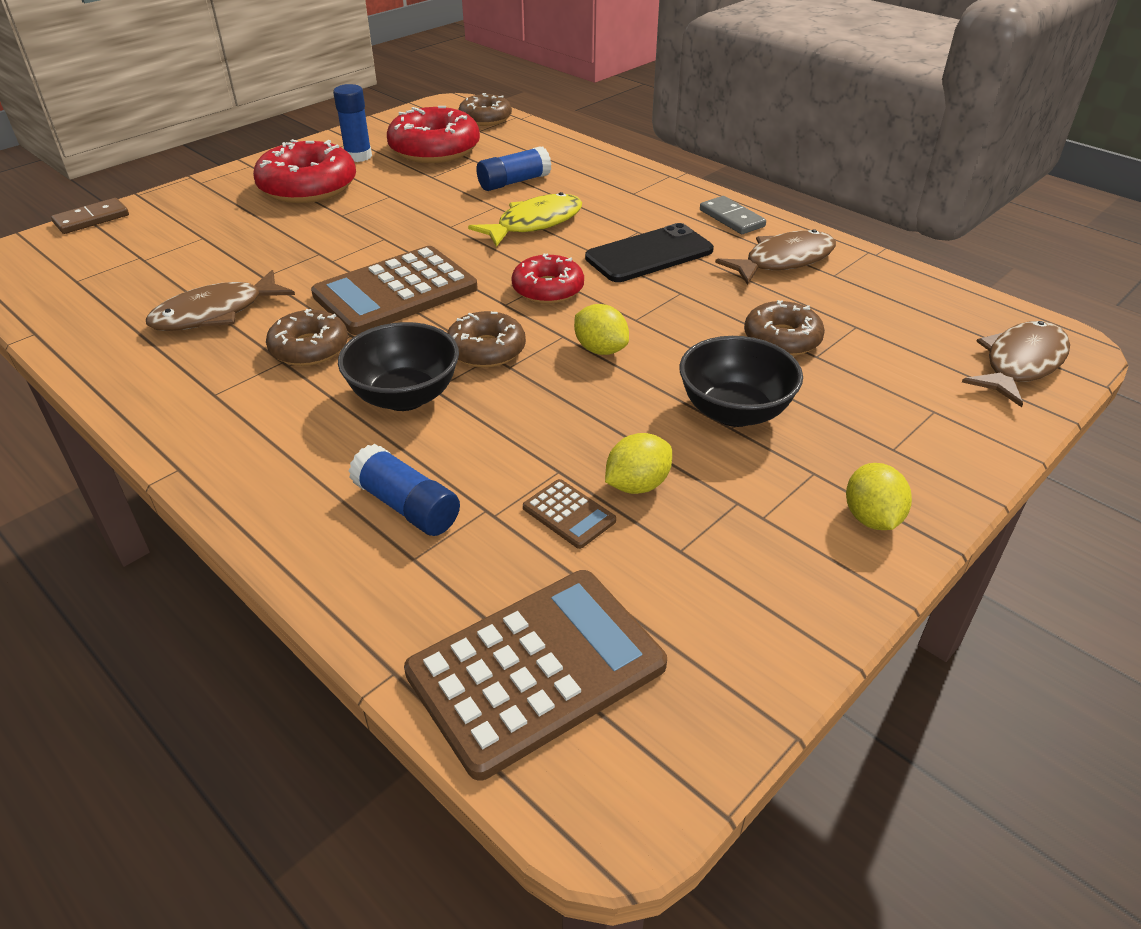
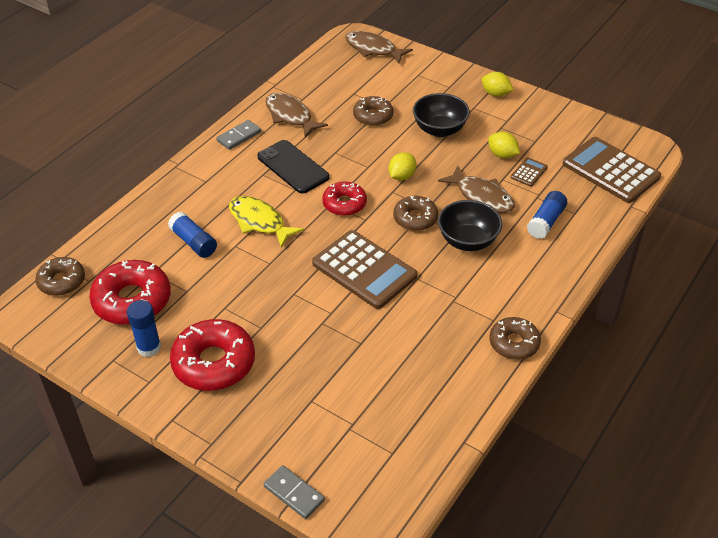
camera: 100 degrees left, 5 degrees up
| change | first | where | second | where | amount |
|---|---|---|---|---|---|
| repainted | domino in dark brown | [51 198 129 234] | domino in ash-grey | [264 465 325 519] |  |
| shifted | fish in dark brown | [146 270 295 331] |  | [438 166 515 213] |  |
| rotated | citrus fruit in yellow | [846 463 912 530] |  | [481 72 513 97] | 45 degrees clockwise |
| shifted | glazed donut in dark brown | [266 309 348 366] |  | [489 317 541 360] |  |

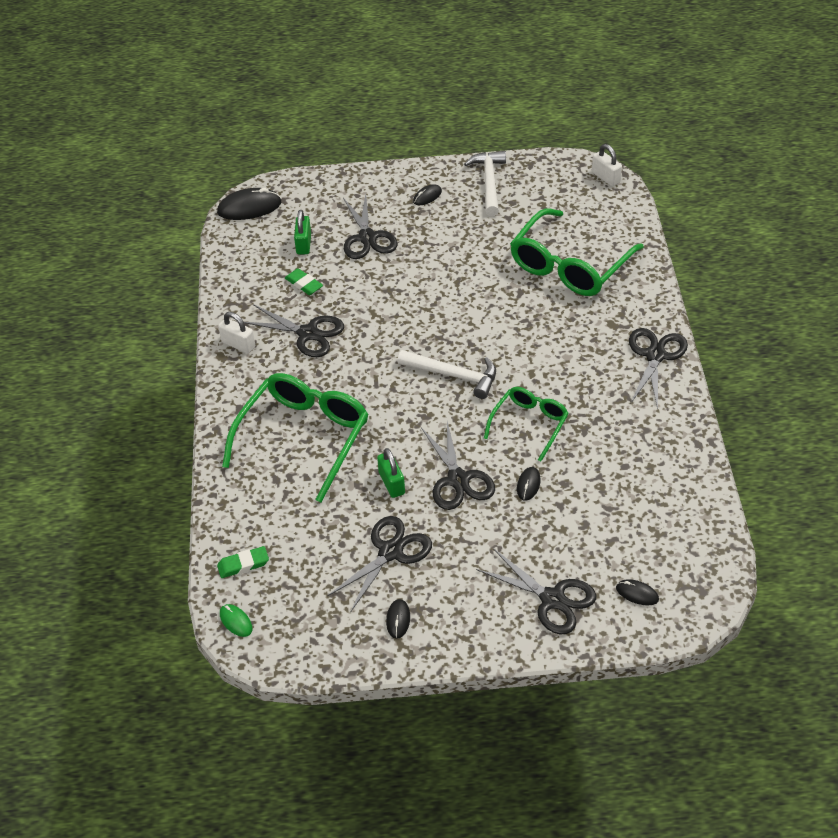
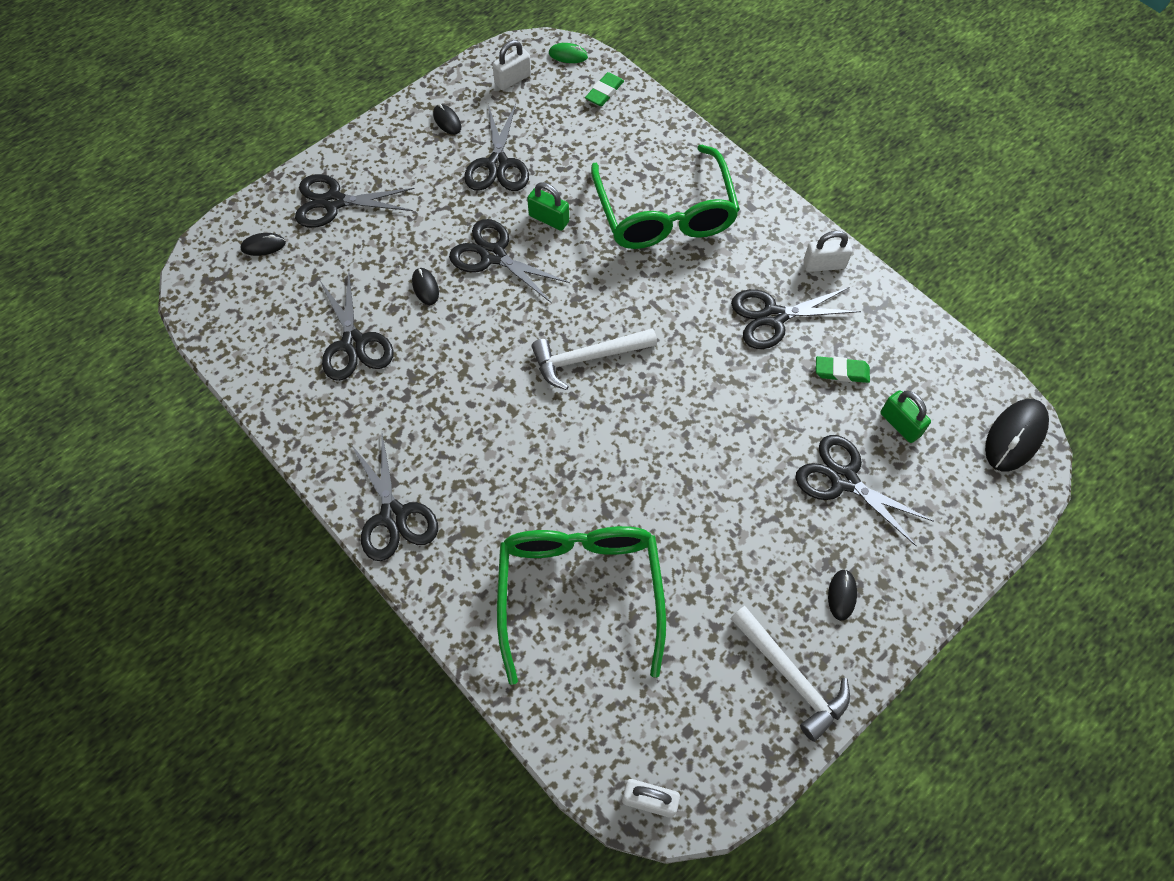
camera: 140 degrees right, 15 degrees up
| change | first | where | second | where | amount |
|---|---|---|---|---|---|
| new |  |  | pair of scissors in black | [320 272 394 381] |  |
| new |  |  | small lock in snow-white | [493 40 531 90] |  |
| gone | spectacles in emerald | [484 387 569 461] |  |  |  |

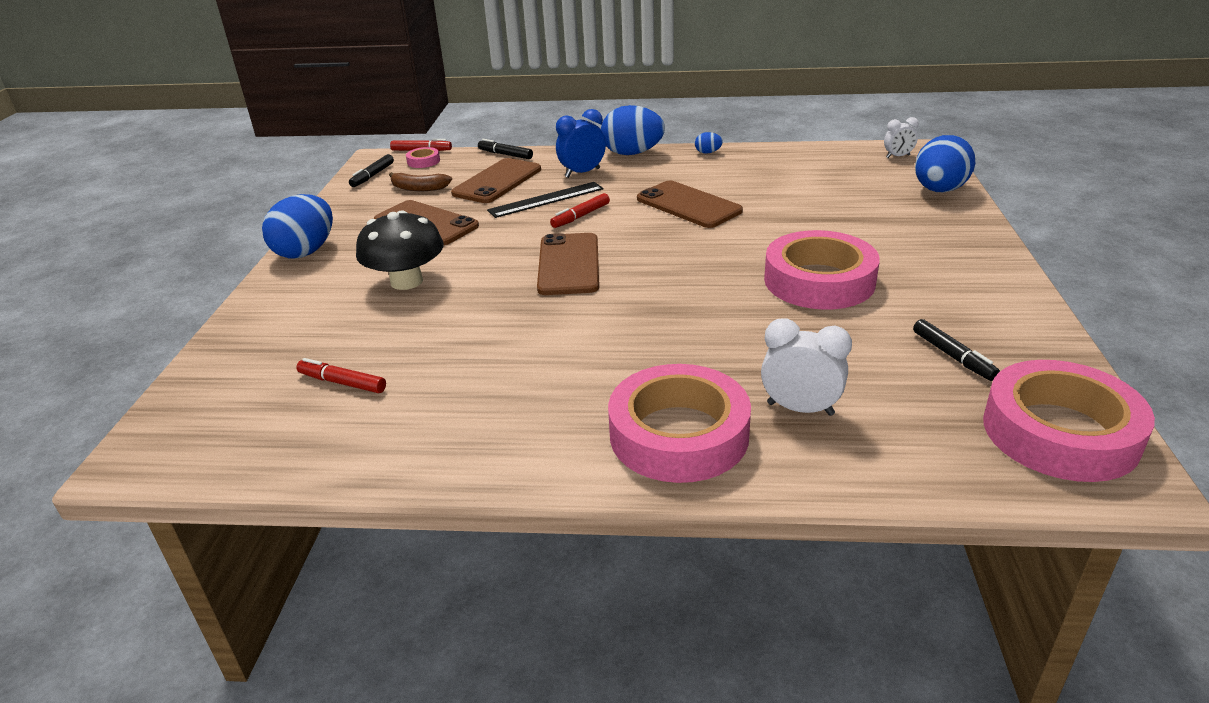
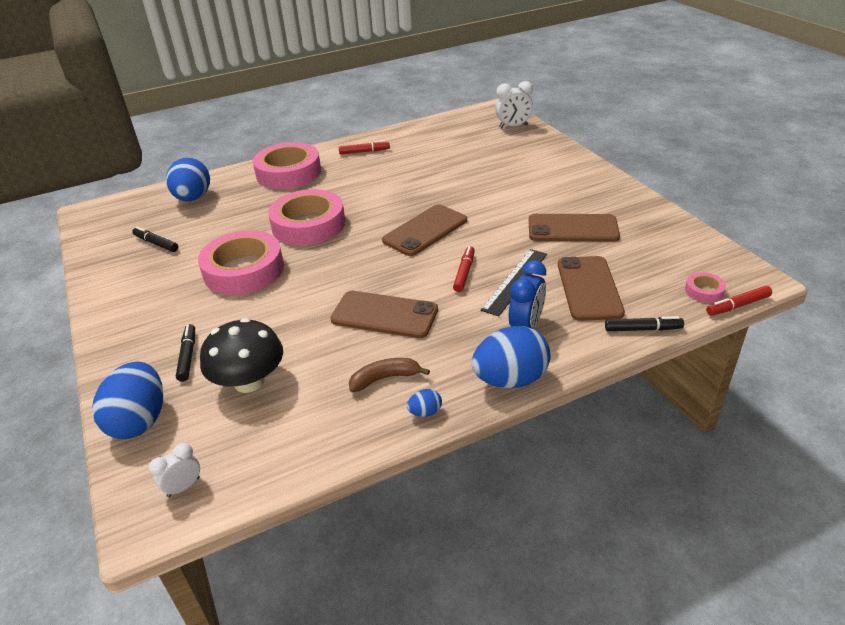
camera: 150 degrees right, 5 degrees up
| change | first | where | second | where | amount |
|---|---|---|---|---|---|
| shifted | toy egg in blue | [262 194 333 259] |  | [166 157 210 202] |  |
| shifted | marker pen in black | [349 154 394 187] |  | [176 324 195 382] |  |
| shifted | fungus in black | [356 210 444 290] |  | [200 318 283 393] |  |
| shifted | roll of tape in rosy | [983 360 1155 482] |  | [268 189 345 246] |  |
| shifted | marker pen in scarlet | [296 358 386 393] |  | [339 140 390 155] |  |
| shifted | toy banana in dark brown | [389 172 452 191] |  | [349 358 430 392] |  |
| rotated | mobile phone in dark brown | [537 233 599 295] |  | [382 204 467 256] | 75 degrees clockwise |
| shifted | bedside clock in snow-white | [761 318 852 416] |  | [495 81 533 128] |  |

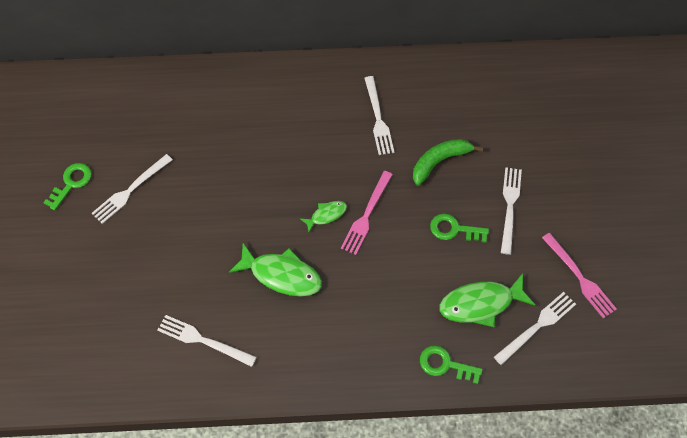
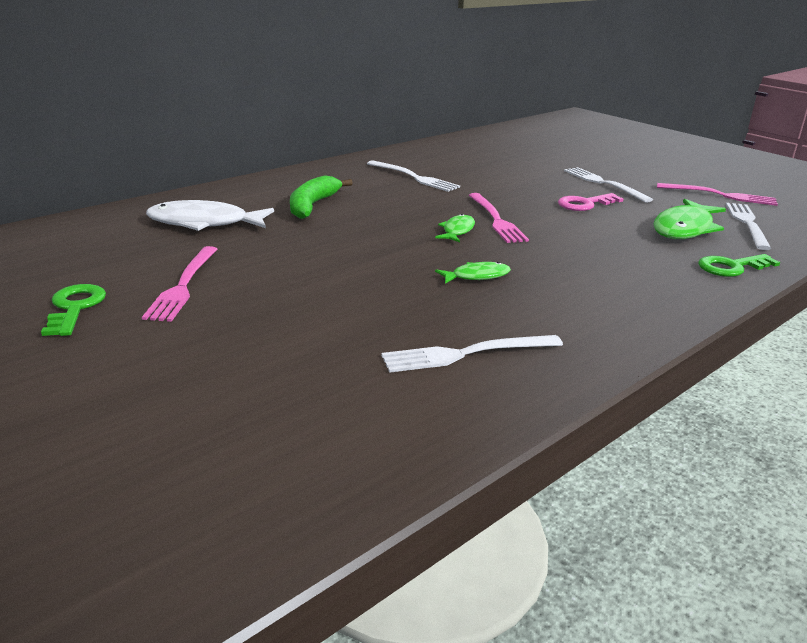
camera: 40 degrees left, 35 degrees down
| change | first | where | second | where | amount |
|---|---|---|---|---|---|
| repainted | dinner fork in snow-white | [91 154 173 224] | dinner fork in rosy | [142 246 218 322] |  |
| new |  |  | fish in snow-white | [146 200 274 231] |  |
| shifted | toy banana in emerald | [413 139 483 186] |  | [290 175 353 219] |  |
| scaled | fish in emerald | [229 243 322 296] |  | [435 262 511 284] | x0.54 |
| repainted | latchkey in emerald | [430 214 489 243] | latchkey in rosy | [558 193 624 211] |  |

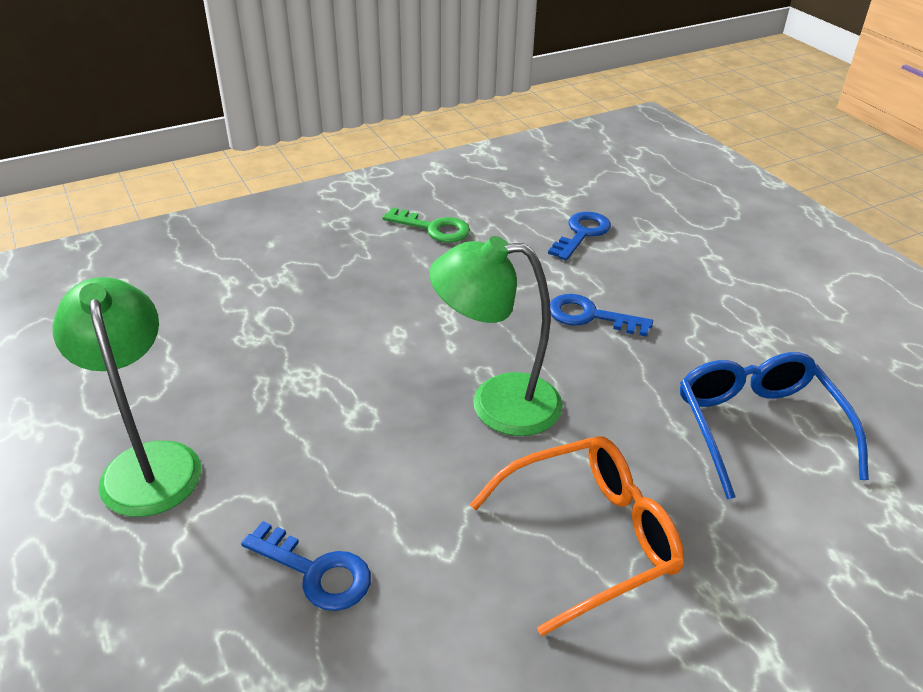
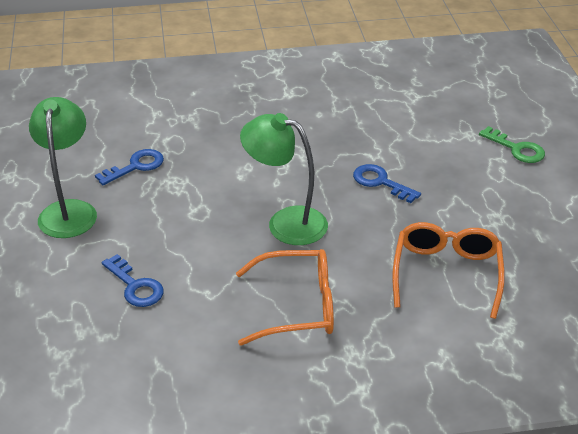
camera: 20 degrees right, 0 degrees up
| change | first | where | second | where | amount |
|---|---|---|---|---|---|
| shifted | latchkey in blue | [548 212 611 261] |  | [95 149 164 185] |  |
| repainted | spectacles in blue | [680 352 869 500] | spectacles in orange | [392 222 505 319] |  |
| shifted | latchkey in emerald | [382 207 470 242] |  | [479 126 545 163] |  |

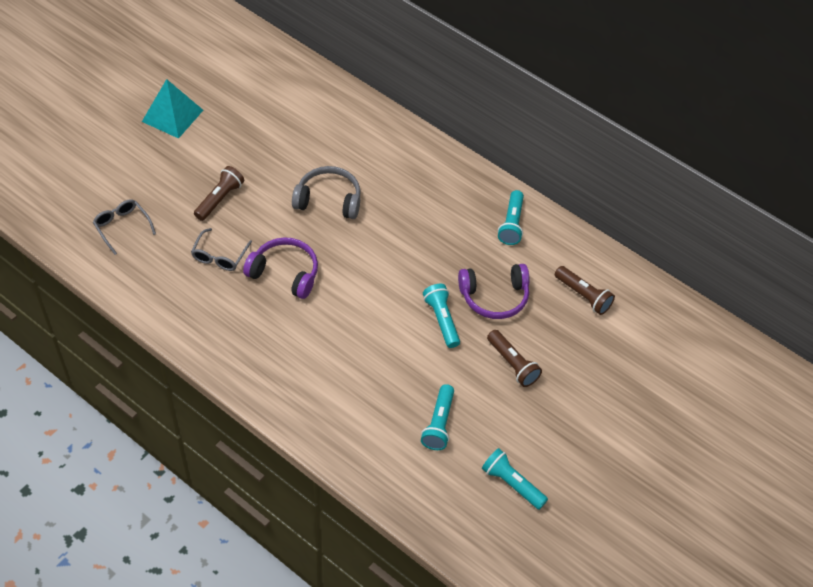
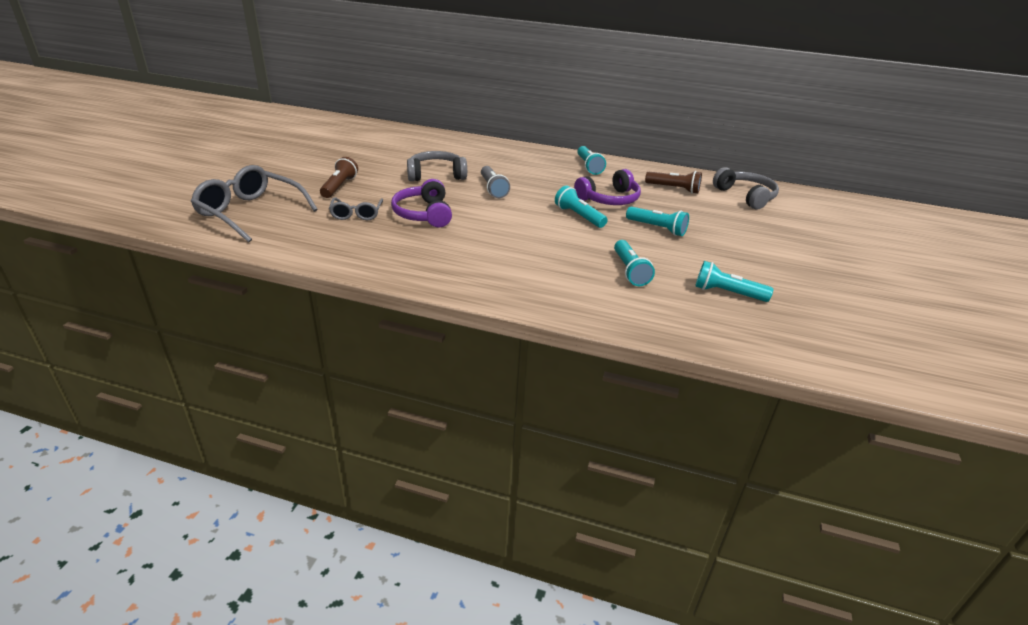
camera: 20 degrees left, 20 degrees down
| change | first | where | second | where | amount |
|---|---|---|---|---|---|
| scaled | spectacles in ash-grey | [93 199 156 255] |  | [191 165 318 242] | x1.85 |
| rotated | over-ear headphones in royal purple | [243 237 318 299] |  | [391 179 452 227] | 105 degrees counterclockwise |
| new |  |  | torch in ash-grey | [481 166 510 198] |  |
| repainted | torch in dark brown | [487 330 542 387] | torch in teal | [626 206 689 236] |  |
| new |  |  | over-ear headphones in ash-grey | [713 167 779 209] |  |
| gone | solid pyramid in teal | [142 79 203 139] |  |  |  |

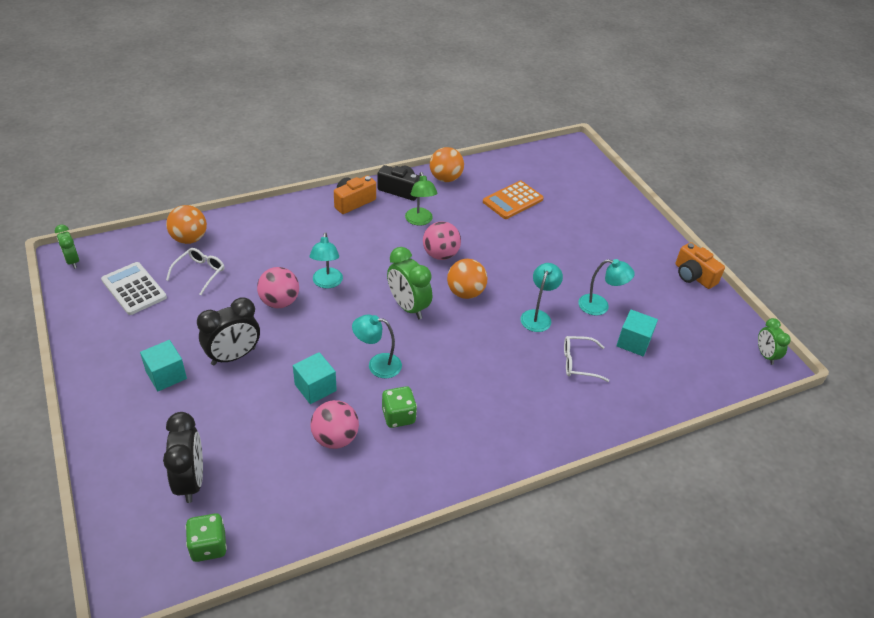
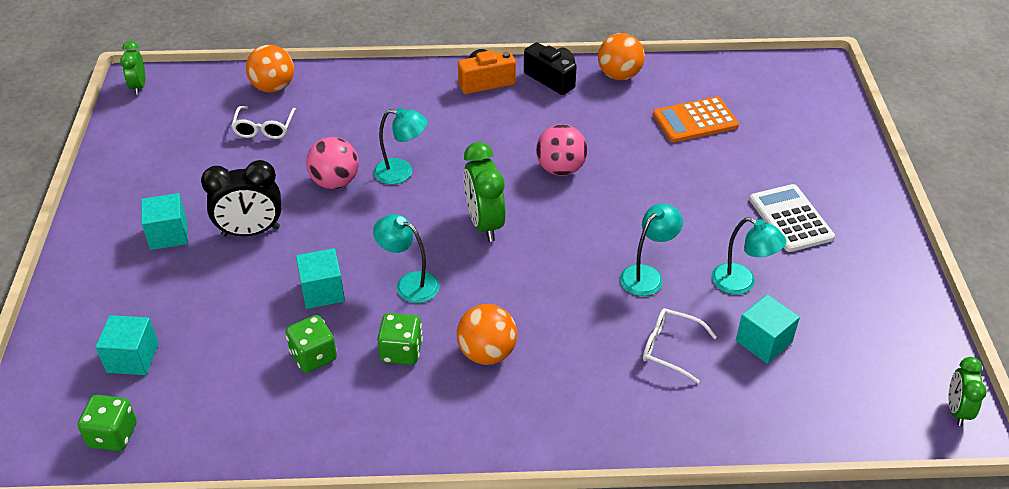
camera: 25 degrees right, 0 degrees up
| change | first | where | second | where | amount |
|---|---|---|---|---|---|
| swapped | bedside clock in black | [163 412 203 503] | cube in teal | [96 315 159 375] |  |
| rotated | spectacles in snow-white | [166 248 224 295] |  | [231 106 296 139] | 135 degrees clockwise |
| swapped | ball in rosy | [310 400 359 449] | dice in emerald | [286 315 337 373] |  |
| rotated | reading lamp in teal | [310 232 343 289] |  | [374 108 428 184] | 105 degrees counterclockwise |
| shifted | ball in orange | [447 259 487 299] |  | [457 304 517 365] |  |
| shifted | calculator in snow-white | [101 262 167 315] |  | [750 184 835 252] |  |
| gone | reading lamp in emerald | [405 172 437 226] |  |  |  |
| gone | photo camera in orange | [675 242 725 289] |  |  |  |

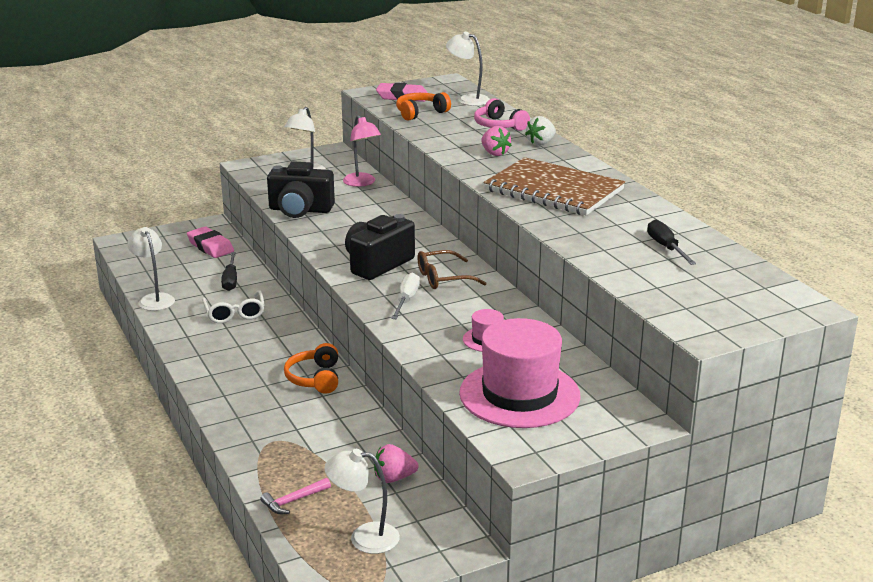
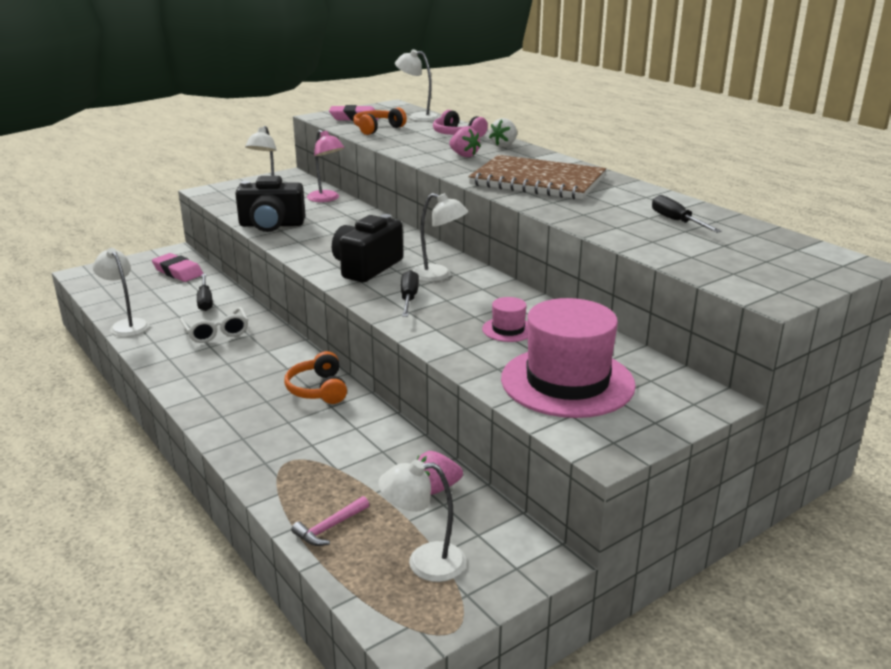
camera: 10 degrees left, 0 degrees up
| change | first | where | second | where | amount |
|---|---|---|---|---|---|
| repainted | flat screwdriver in snow-white | [391 272 420 319] | flat screwdriver in black | [401 270 419 317] |  |
| swapped | spectacles in dark brown | [417 250 486 289] | reading lamp in snow-white | [412 193 468 282] |  |

